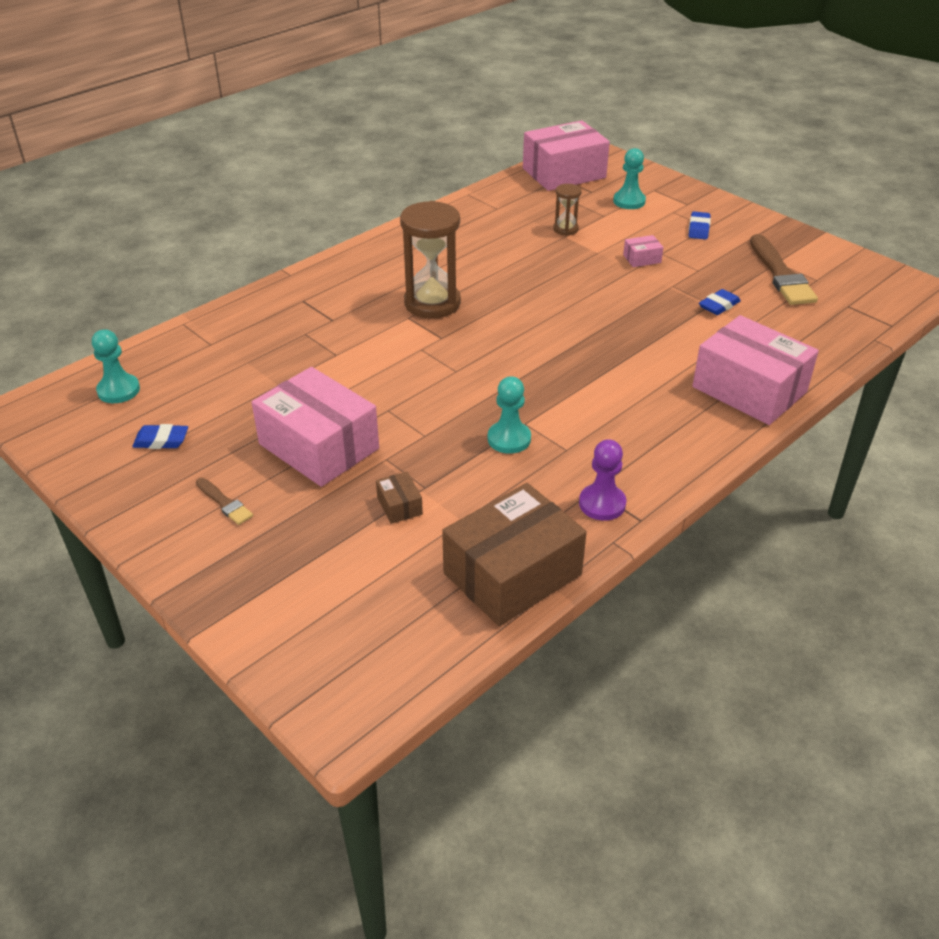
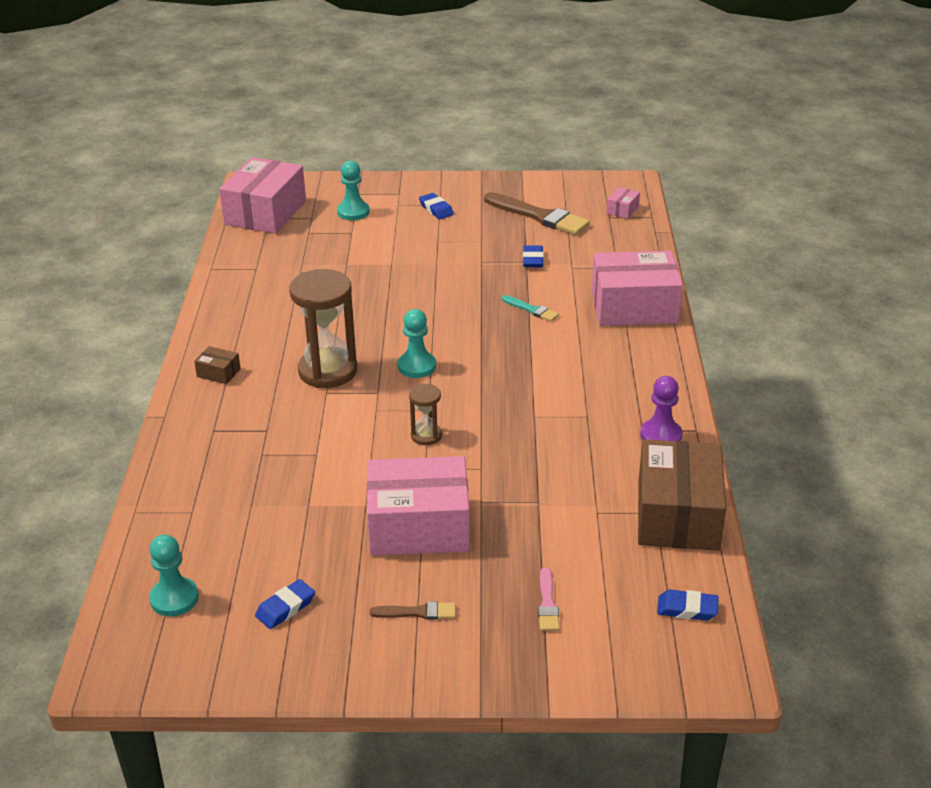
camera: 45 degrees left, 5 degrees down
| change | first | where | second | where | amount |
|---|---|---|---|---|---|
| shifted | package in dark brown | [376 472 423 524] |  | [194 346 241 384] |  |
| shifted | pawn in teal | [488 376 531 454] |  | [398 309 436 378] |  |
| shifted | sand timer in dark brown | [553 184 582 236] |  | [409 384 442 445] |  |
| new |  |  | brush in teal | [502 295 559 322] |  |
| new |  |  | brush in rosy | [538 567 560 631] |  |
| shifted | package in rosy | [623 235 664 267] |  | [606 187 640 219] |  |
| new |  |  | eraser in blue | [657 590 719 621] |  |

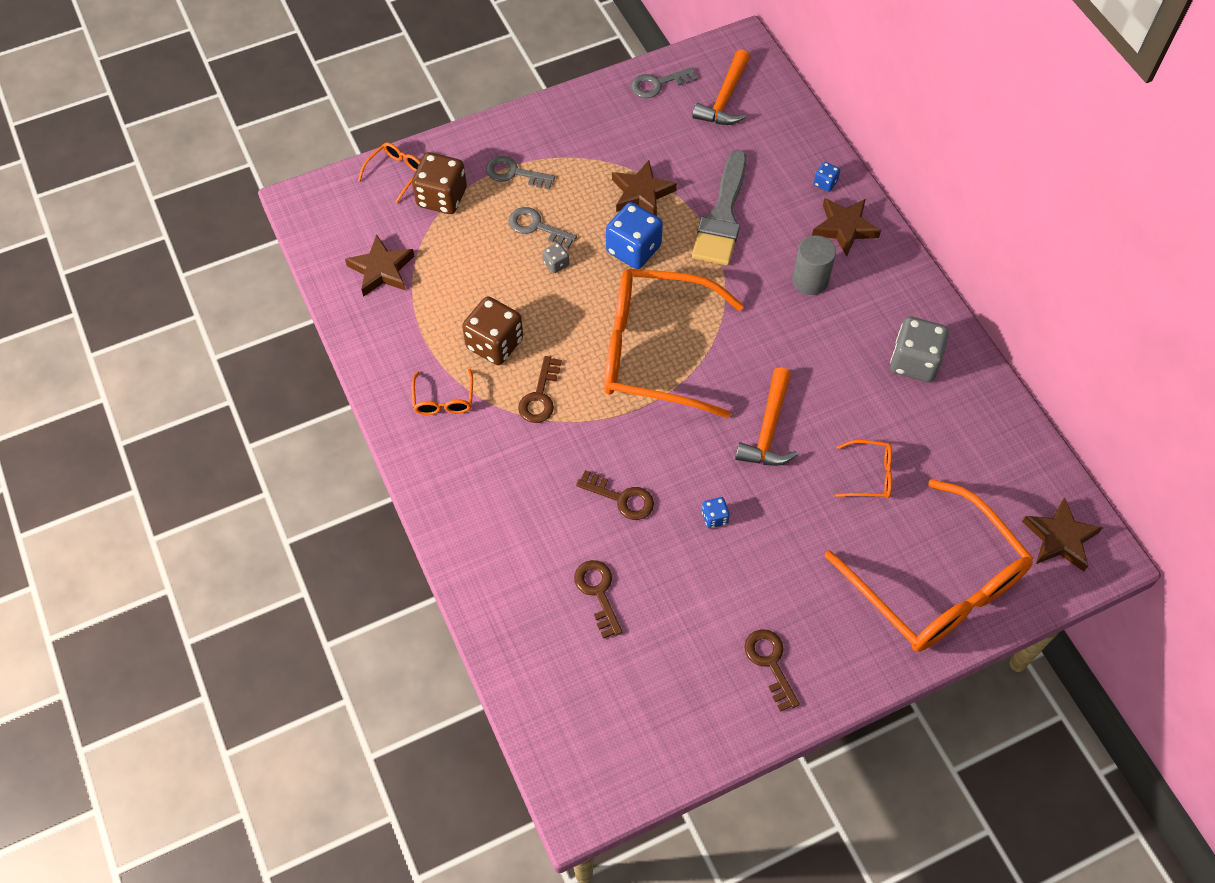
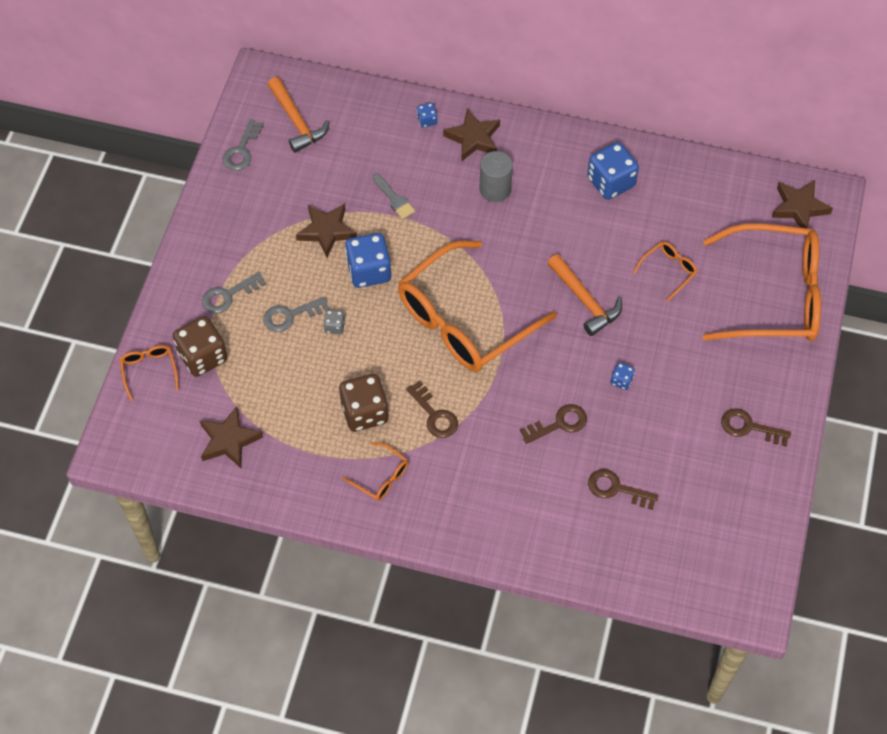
camera: 50 degrees left, 0 degrees up
| change | first | where | second | where | amount |
|---|---|---|---|---|---|
| scaled | brush in ash-grey | [692 150 747 266] |  | [372 173 415 219] | x0.48 |
| repainted | dice in ash-grey | [890 317 949 382] | dice in blue | [587 142 639 200] |  |

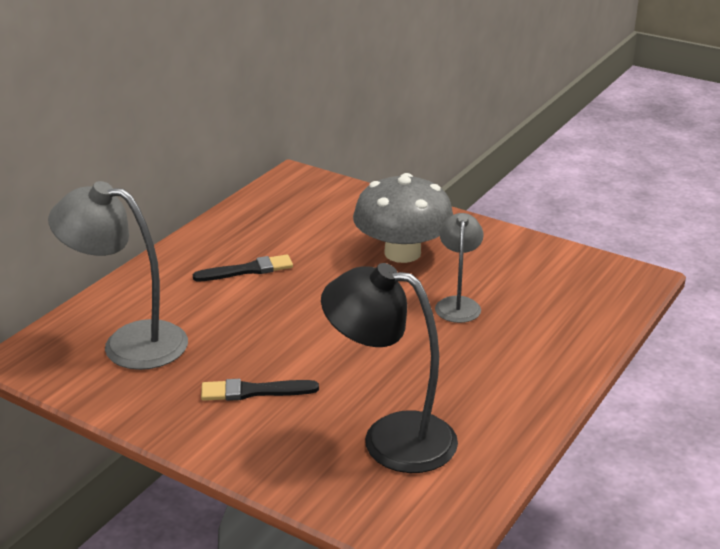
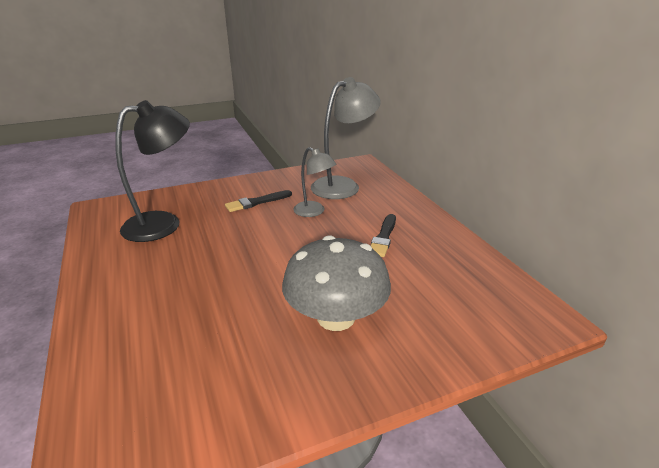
camera: 125 degrees right, 0 degrees up
| change | first | where | second | where | amount |
|---|---|---|---|---|---|
| rotated | brush in black | [201 379 319 401] |  | [225 190 292 212] | 150 degrees counterclockwise |
| shifted | reading lamp in ash-grey | [435 213 484 323] |  | [293 147 336 217] |  |

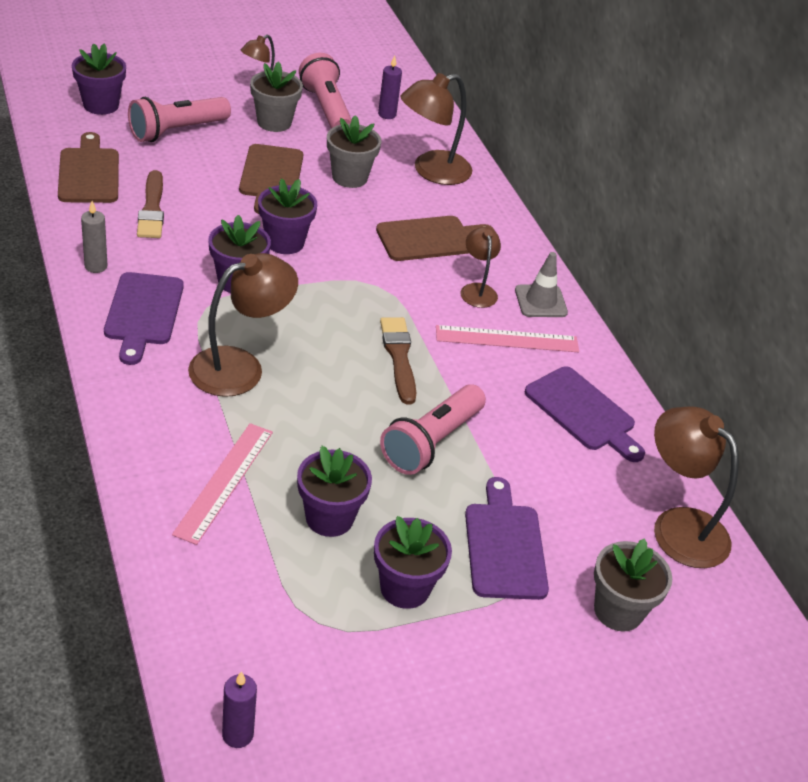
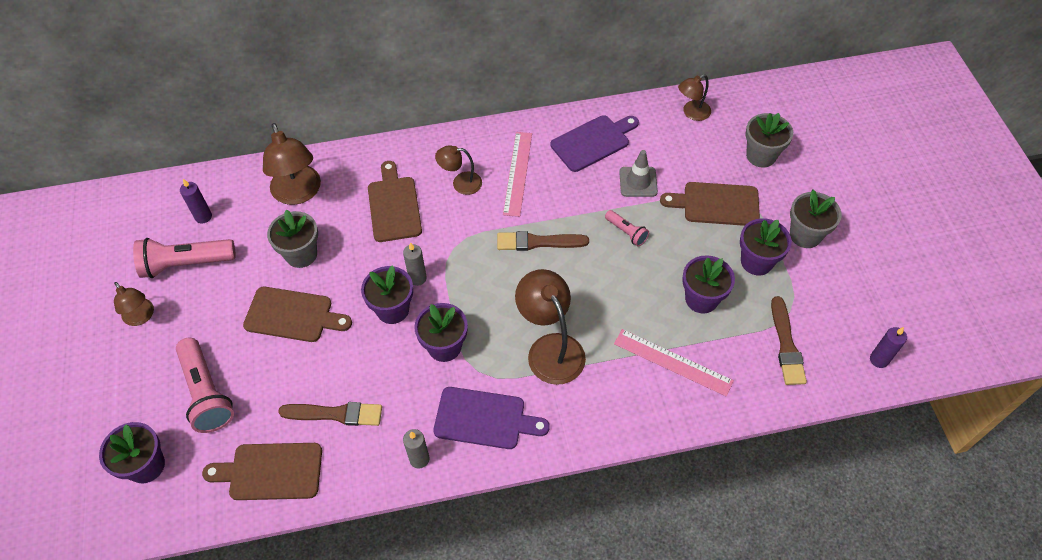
camera: 75 degrees left, 15 degrees up
| change | first | where | second | where | amount |
|---|---|---|---|---|---|
| new |  |  | pillar candle in ash-grey | [403 242 427 286] |  |
| scaled | torch in rosy | [380 384 486 475] |  | [605 210 649 246] | x0.52 |
| shifted | safety cone in ash-grey | [515 252 568 317] |  | [619 150 658 197] |  |
| repainted | chopping board in royal purple | [465 477 549 600] | chopping board in dark brown | [660 182 760 226] |  |
| scaled | reading lamp in dark brown | [654 406 739 568] |  | [678 75 711 121] | x0.58 |
| new |  |  | brush in dark brown | [771 296 807 385] |  |
| shifted | potted plant in ash-grey | [250 61 303 132] |  | [790 190 842 248] |  |

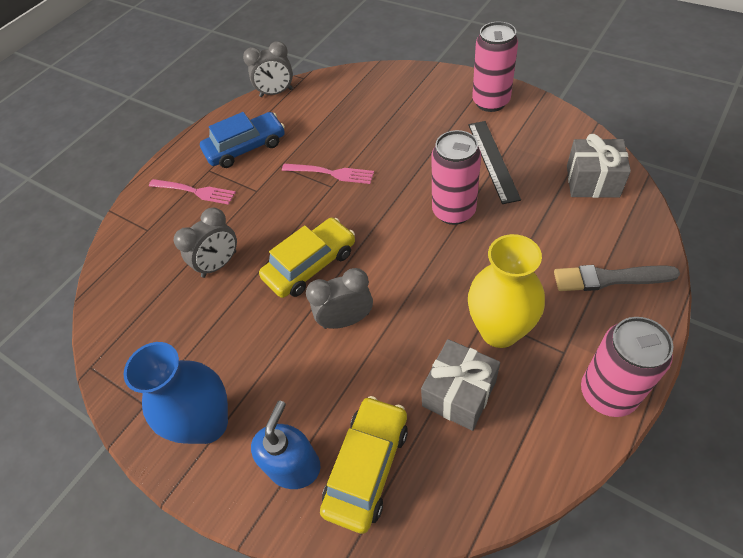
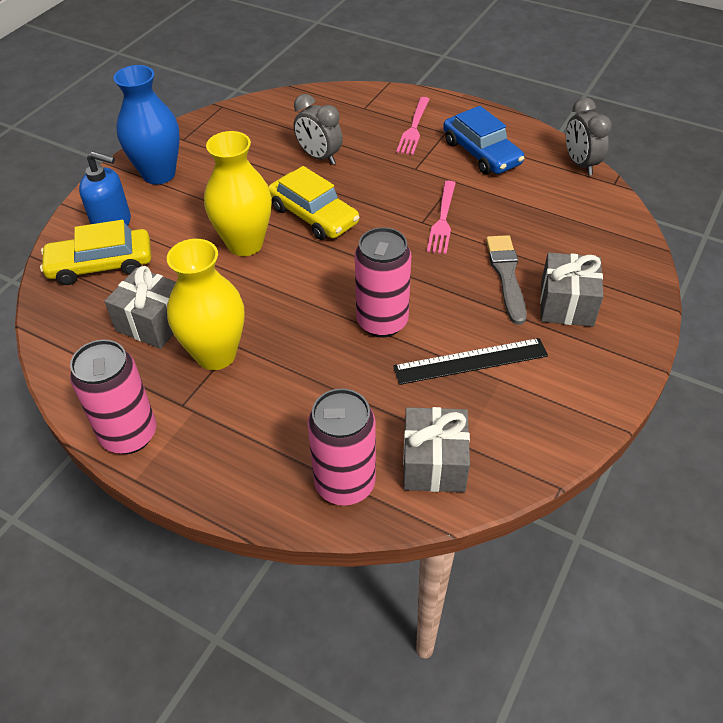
camera: 80 degrees right, 5 degrees down
| change | first | where | second | where | amount |
|---|---|---|---|---|---|
| rotated | toy car in yellow | [320 396 408 534] |  | [40 220 151 285] | 150 degrees clockwise |
| swapped | bedside clock in ash-grey | [306 268 373 329] | flower vase in yellow | [204 131 272 256] |  |
| shifted | soda can in rosy | [472 22 518 112] |  | [307 388 376 505] |  |
| shifted | brush in ash-grey | [554 265 680 291] |  | [486 235 527 325] |  |
| new |  |  | gift in ash-grey | [540 252 603 327] |  |

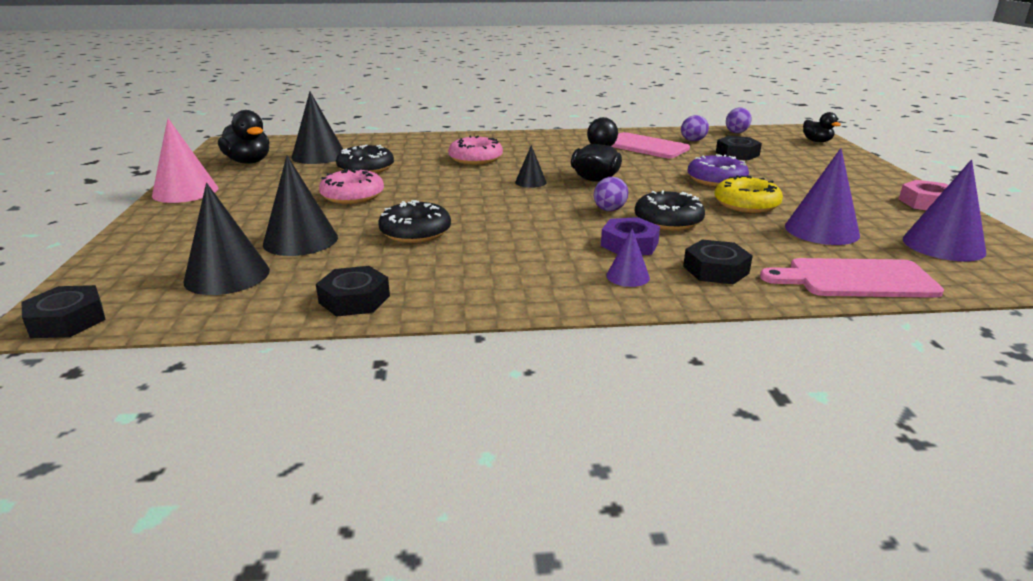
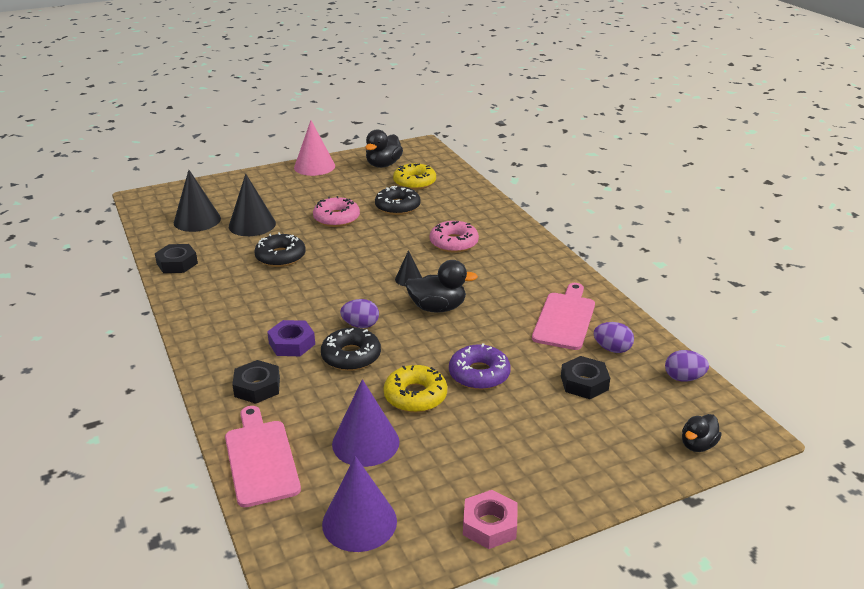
camera: 70 degrees right, 5 degrees up
| change | first | where | second | where | amount |
|---|---|---|---|---|---|
| swapped | solid cone in black | [292 92 343 164] | glazed donut in yellow | [393 163 436 190] |  |
| gone | nut in black | [22 285 106 338] |  |  |  |
| gone | solid cone in royal purple | [606 229 650 287] |  |  |  |

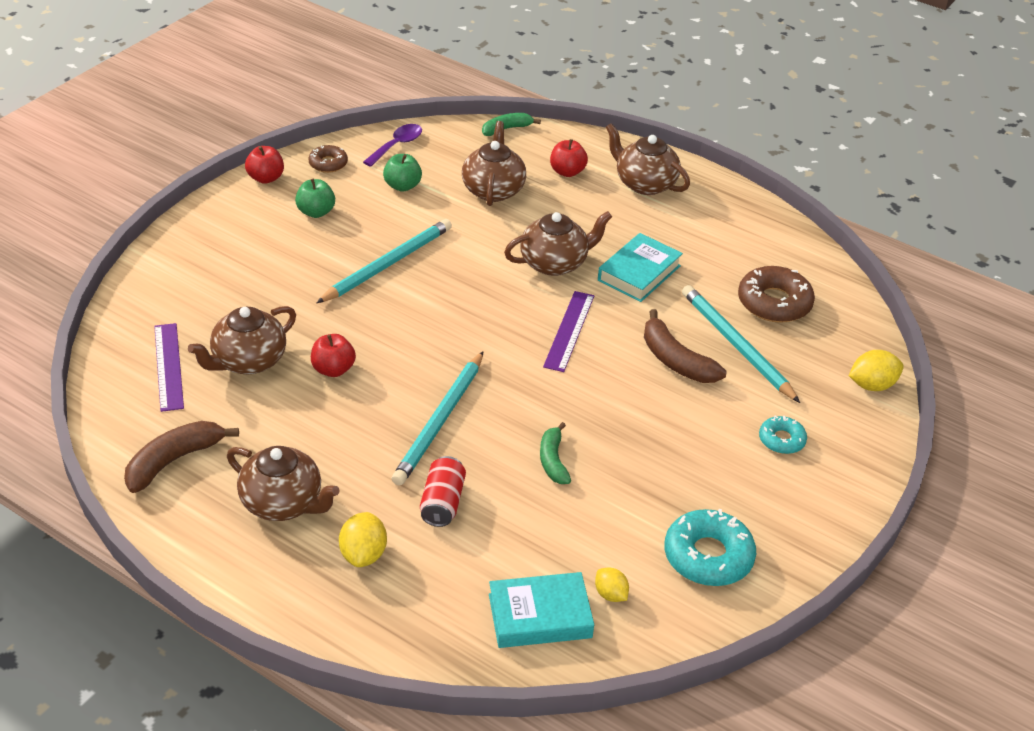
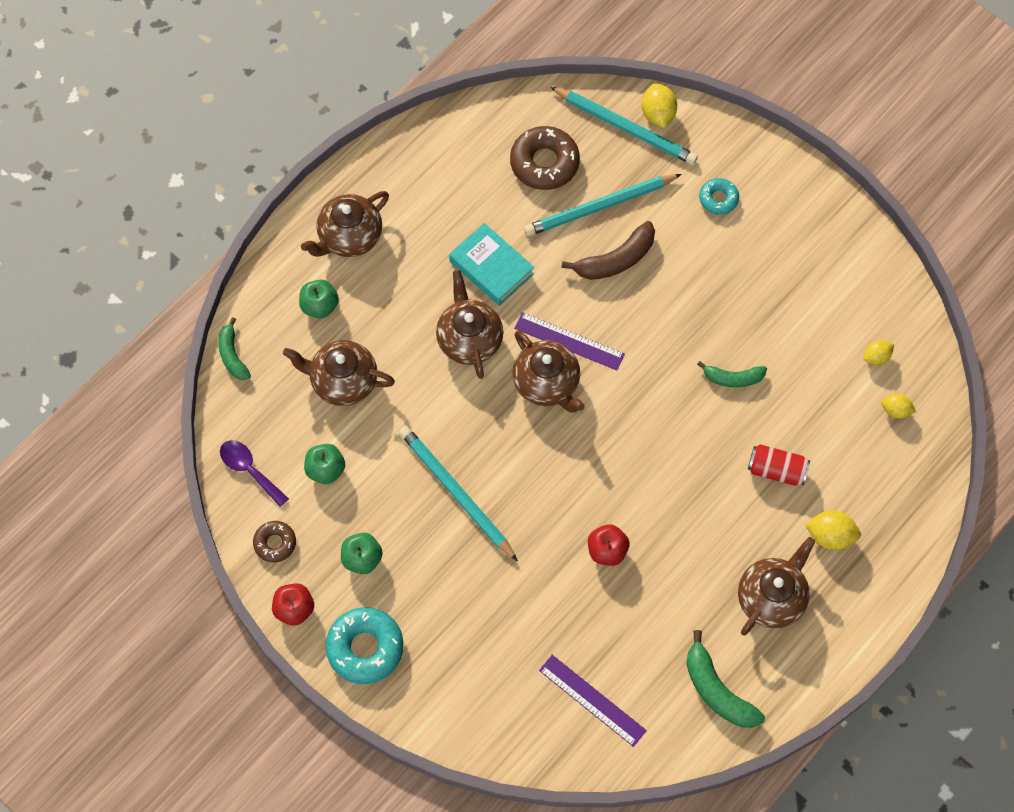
camera: 80 degrees left, 25 degrees up
| change | first | where | second | where | amount |
|---|---|---|---|---|---|
| repainted | toy apple in scarlet | [550 139 588 177] | toy apple in emerald | [299 280 339 319] |  |
| shifted | glazed donut in teal | [664 509 756 586] |  | [326 607 403 684] |  |
| shifted | china teapot in dark brown | [188 306 296 374] |  | [512 330 585 413] |  |
| rotated | straightedge in royal purple | [154 323 184 412] |  | [539 655 647 747] | 45 degrees clockwise |
| shifted | lead pencil in teal | [392 351 484 486] |  | [550 86 698 165] |  |
| repainted | toy banana in dark brown | [124 421 239 493] | toy banana in emerald | [687 630 765 728] |  |
| swapped | book in teal | [489 572 594 648] | citrus fruit in yellow | [881 394 916 419] |  |

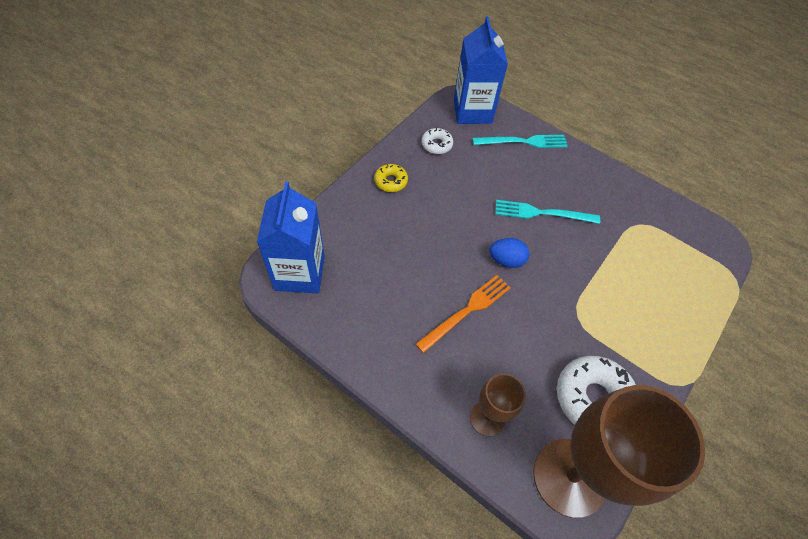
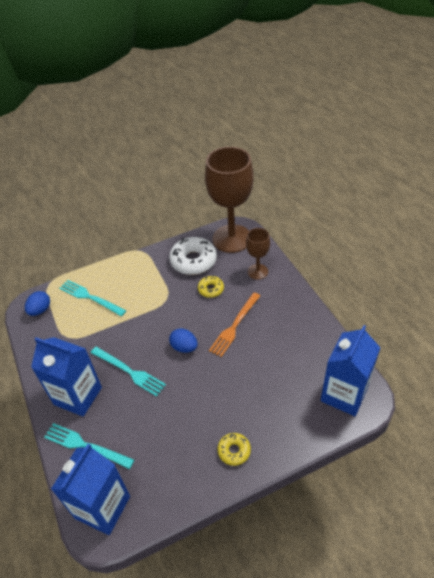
camera: 145 degrees left, 10 degrees down
| change | first | where | second | where | amount |
|---|---|---|---|---|---|
| new |  |  | toy egg in blue | [25 291 50 316] |  |
| new |  |  | juice carton in blue | [31 337 102 416] |  |
| new |  |  | dinner fork in teal | [59 280 126 316] |  |
| new |  |  | glazed donut in yellow | [198 276 224 298] |  |
| rotated | dinner fork in orange | [415 275 511 353] |  | [209 293 260 357] | 45 degrees counterclockwise |
| gone | glazed donut in snow-white | [421 127 453 154] |  |  |  |

